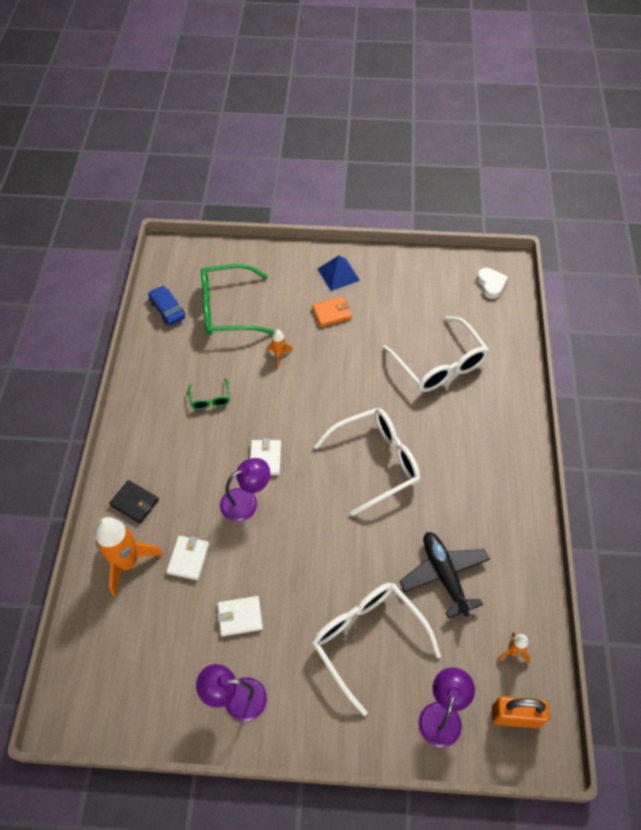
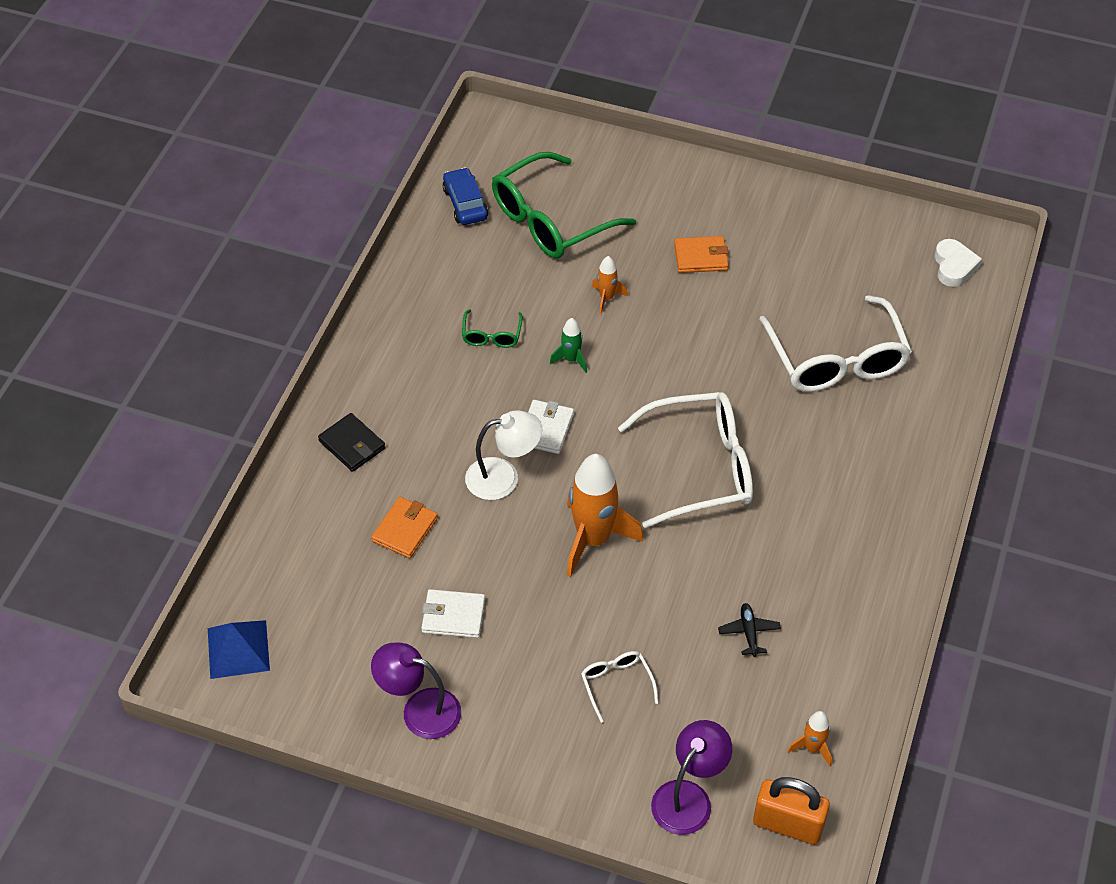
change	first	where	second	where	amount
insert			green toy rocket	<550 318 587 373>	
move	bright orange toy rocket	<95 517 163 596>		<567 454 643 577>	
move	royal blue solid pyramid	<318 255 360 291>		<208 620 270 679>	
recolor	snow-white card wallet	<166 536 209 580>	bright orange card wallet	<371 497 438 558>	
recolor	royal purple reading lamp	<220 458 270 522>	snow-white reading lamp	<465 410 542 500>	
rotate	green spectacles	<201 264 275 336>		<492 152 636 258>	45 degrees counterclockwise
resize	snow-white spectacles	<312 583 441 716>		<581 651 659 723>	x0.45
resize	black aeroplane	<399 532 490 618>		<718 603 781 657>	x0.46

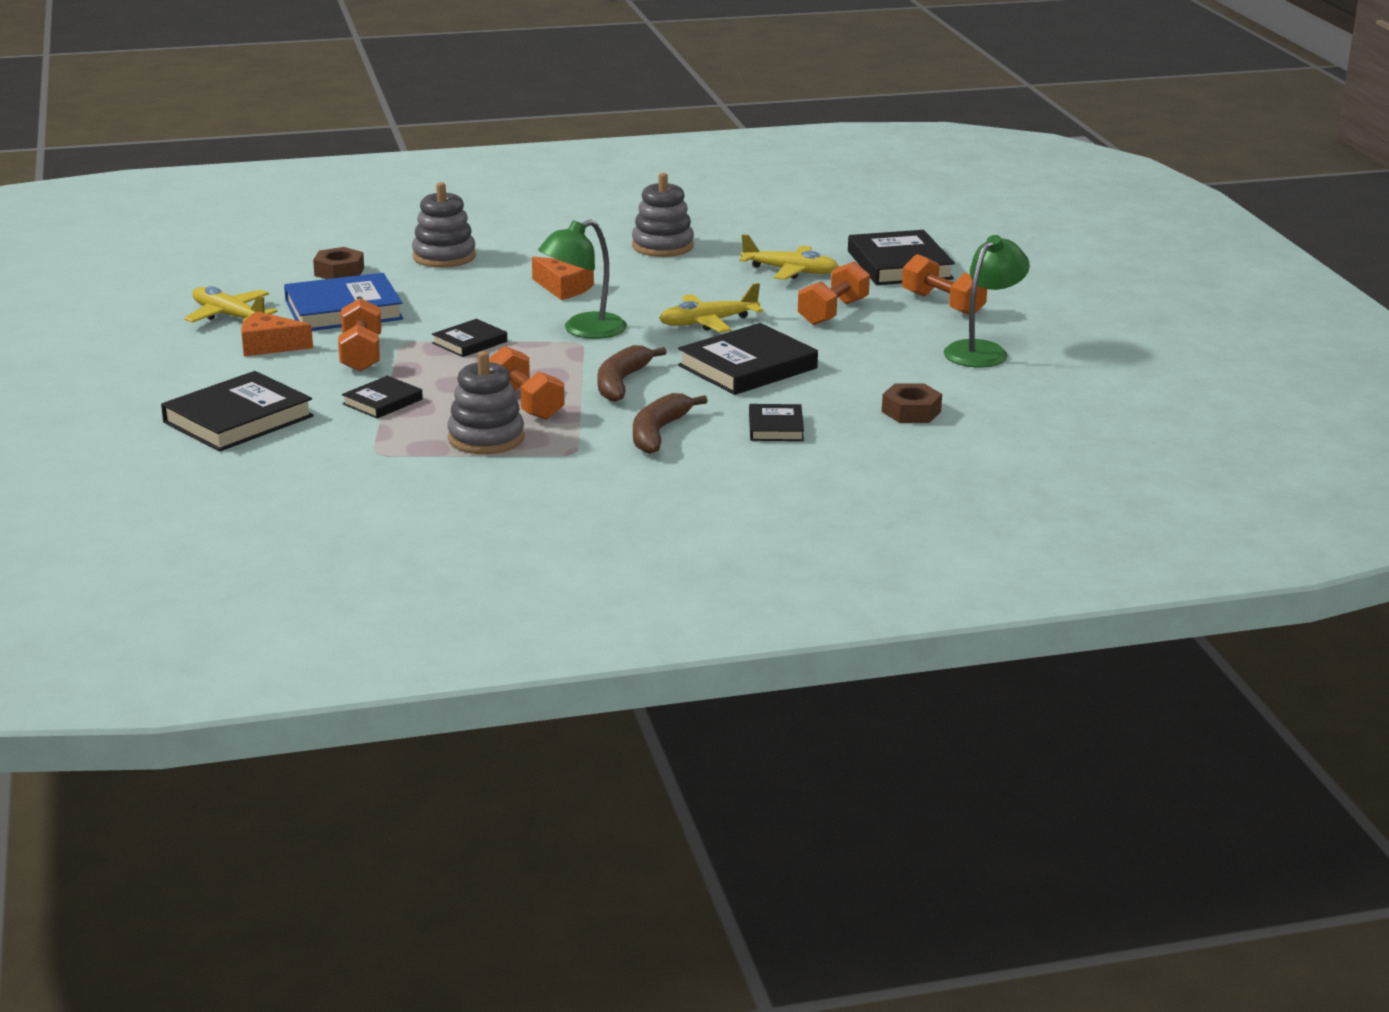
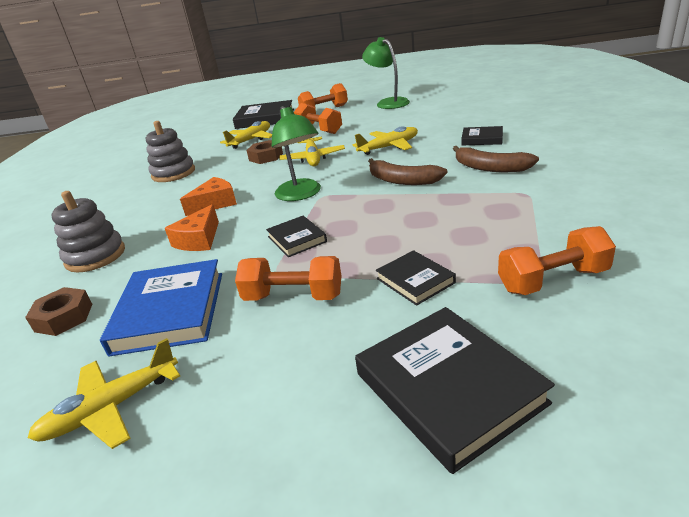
change	first	where	second	where	amount
delete	ash-grey stacking toy	<447 351 524 454>			
move	bright orange piece of cheese	<241 311 313 356>		<165 204 219 251>	
move	bright orange hand weight	<489 346 565 420>		<498 226 616 295>	
move	brown hex nut	<882 383 942 423>		<246 140 283 164>	
replace	black book	<678 323 818 395>	yellow aeroplane	<353 126 418 155>	

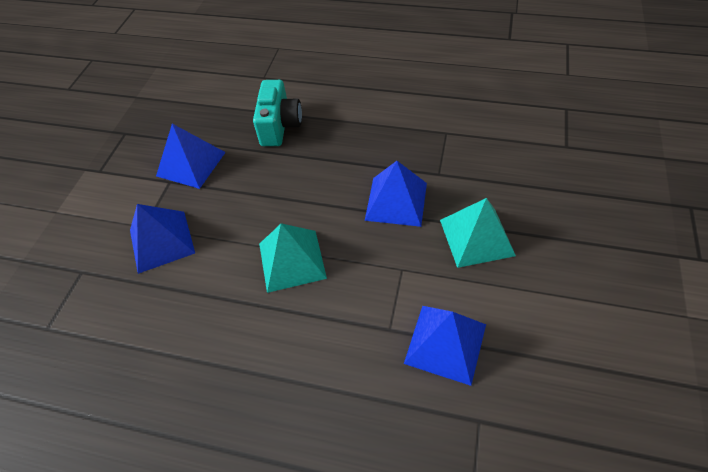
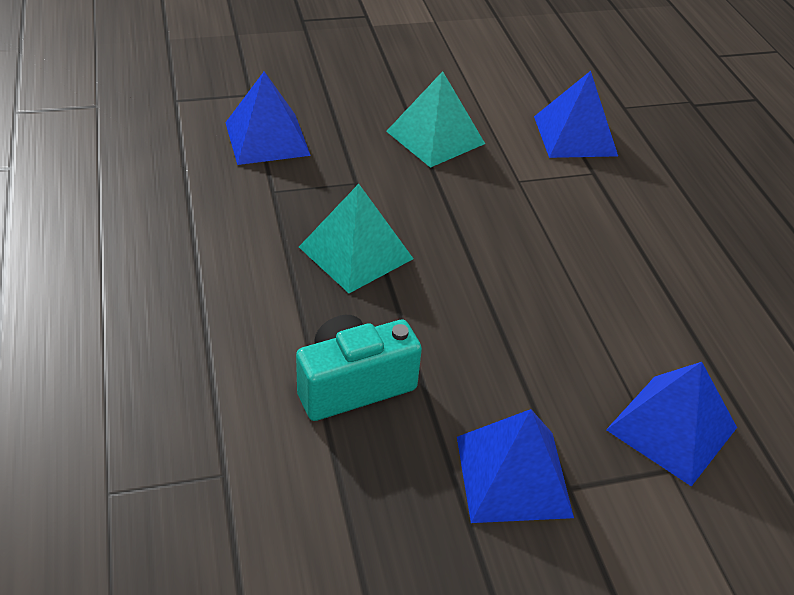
change	first	where	second	where	amount
move	turquoise solid pyramid	<259 223 327 293>		<299 184 414 293>	
move	royal blue solid pyramid	<365 161 427 227>		<225 71 311 165>	

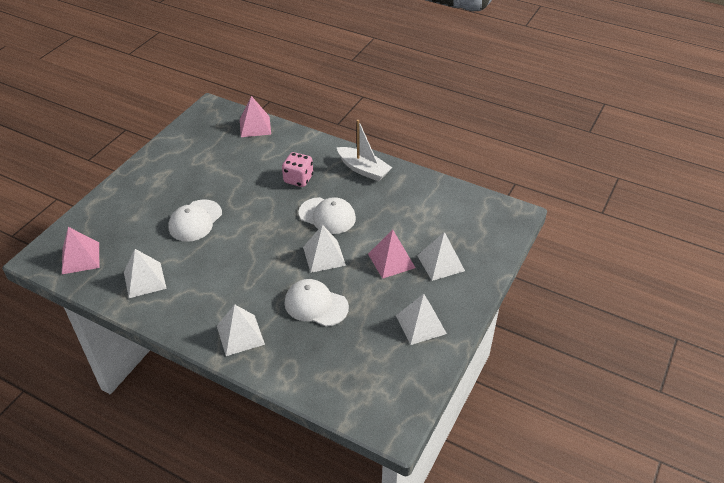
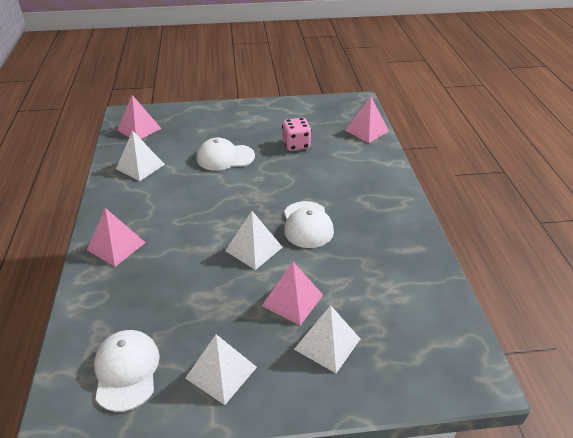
change	first	where	second	where	amount
delete	snow-white toy boat	<337 120 392 182>			
move	rose-pink dice	<282 152 313 187>		<282 118 311 151>	
move	snow-white baseball cap	<284 279 349 327>		<94 330 160 412>	
recolor	snow-white solid pyramid	<217 304 265 356>	rose-pink solid pyramid	<87 208 146 267>	

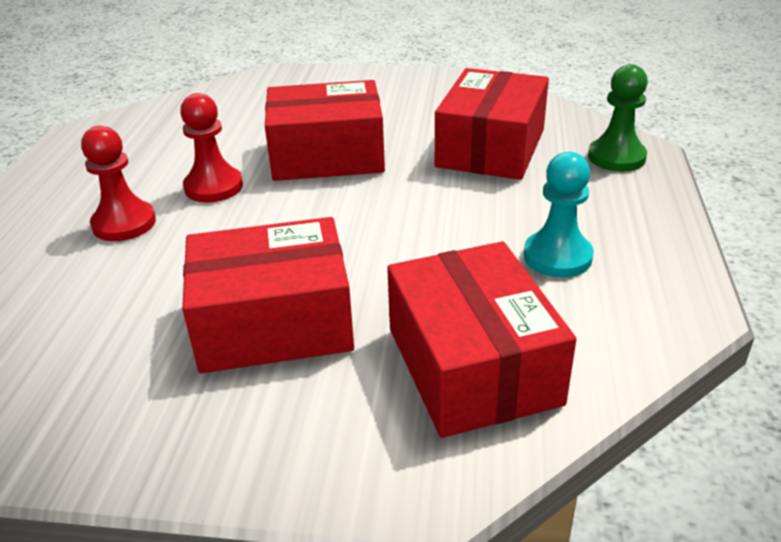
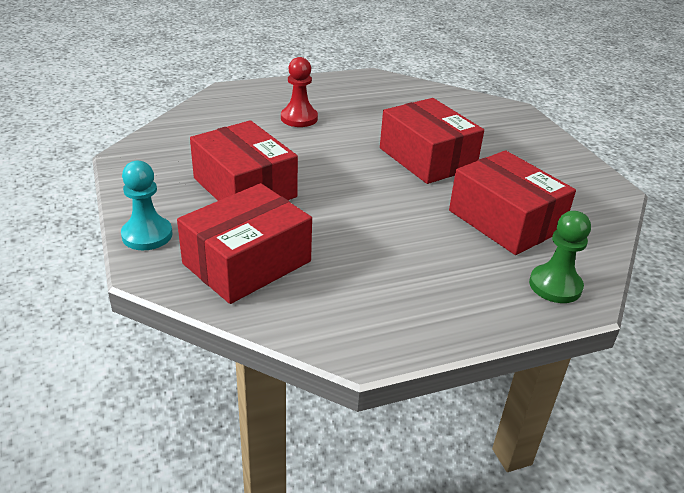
change	first	where	second	where	amount
delete	red pawn	<180 93 243 203>			
move	turquoise pawn	<524 152 594 277>		<121 161 172 250>	
rotate	red package	<435 68 549 180>		<449 150 576 255>	60 degrees clockwise

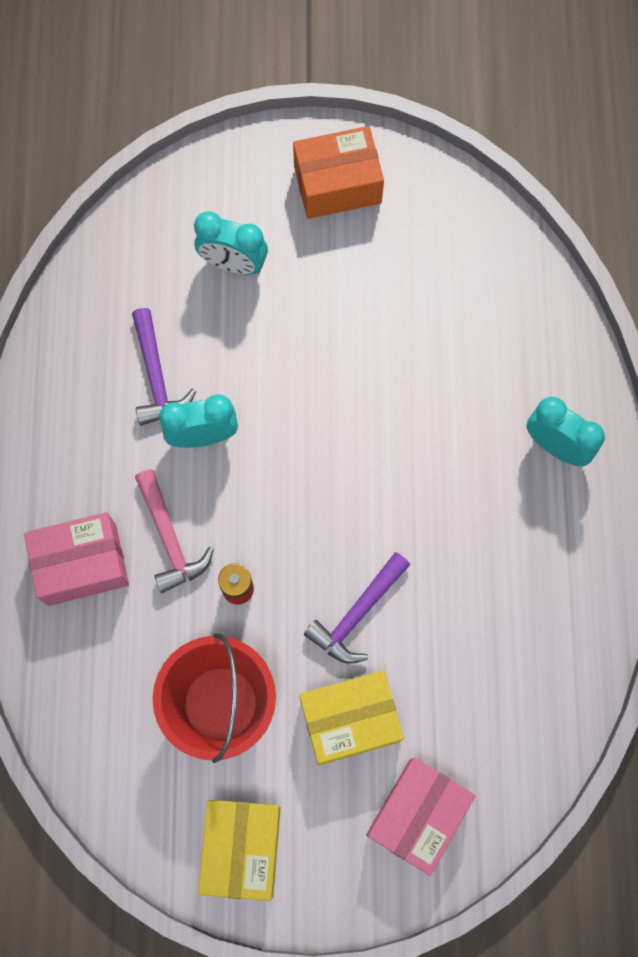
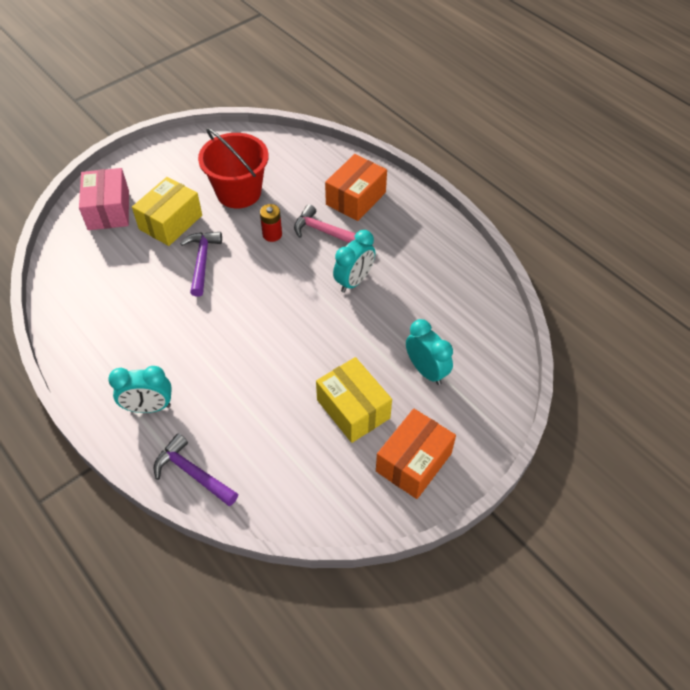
change	first	where	second	where	amount
move	royal purple carpenter's hammer	<132 308 196 426>		<154 434 238 506>	
move	yellow package	<198 800 281 901>		<316 357 392 443>	
recolor	rose-pink package	<24 512 129 606>	bright orange package	<325 154 387 221>	
rotate	turquoise alarm clock	<194 211 268 275>		<406 319 453 385>	75 degrees clockwise

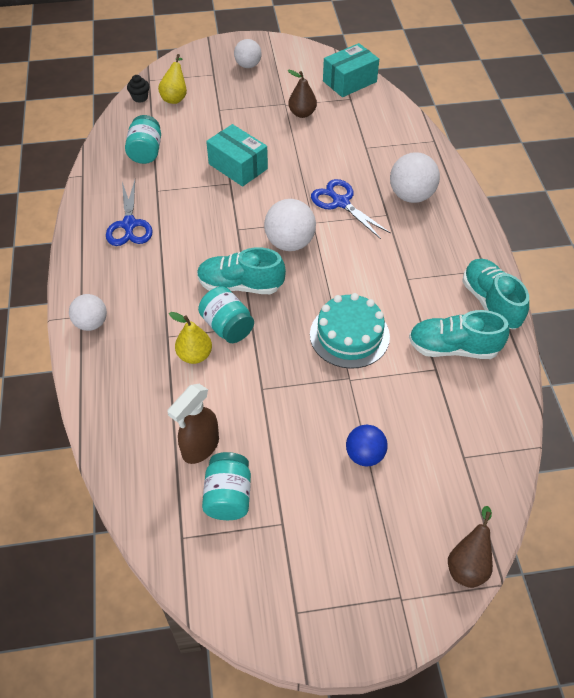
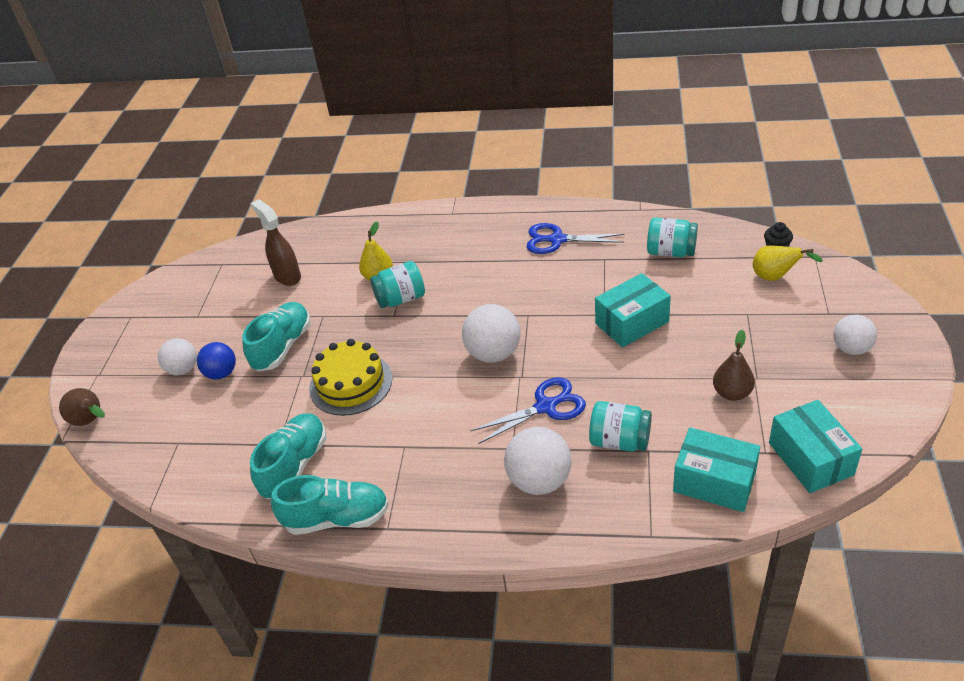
change	first	where	second	where	amount
insert			turquoise package	<673 427 760 512>	
move	snow-white play ball	<69 294 107 331>		<158 338 197 376>	
move	turquoise lace-up shoe	<197 247 286 294>		<242 302 311 371>	
move	turquoise jam jar	<202 452 251 520>		<589 401 652 452>	
recolor	turquoise layer cake	<310 293 390 369>	yellow layer cake	<309 339 392 416>	

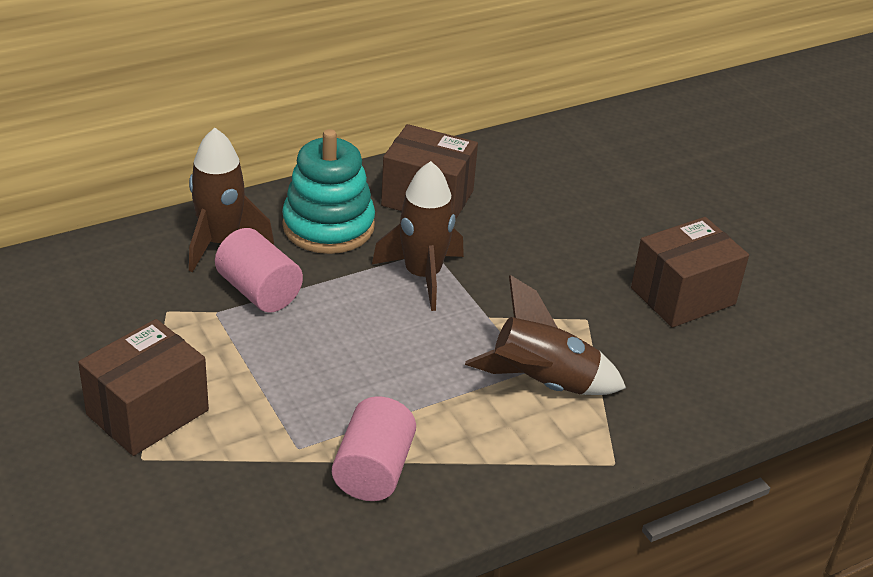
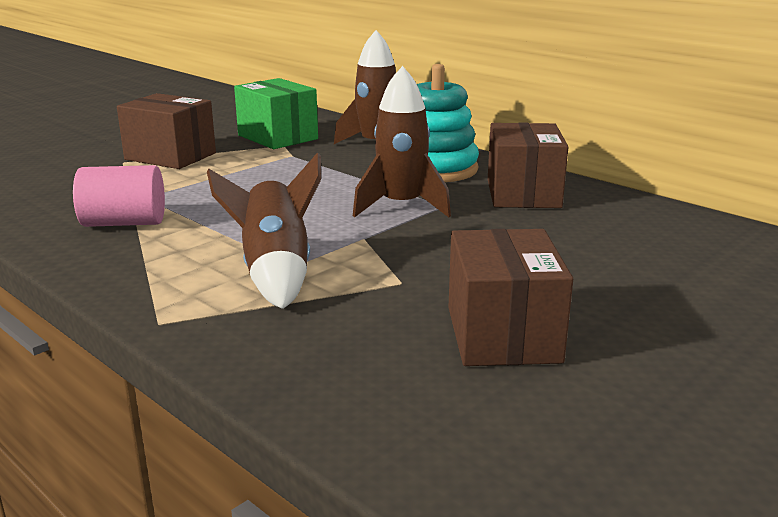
change	first	where	second	where	amount
delete	rose-pink solid cylinder	<215 228 303 313>			
insert			green package	<234 78 318 149>	
rotate	brown package	<631 217 749 328>		<448 229 573 366>	45 degrees clockwise

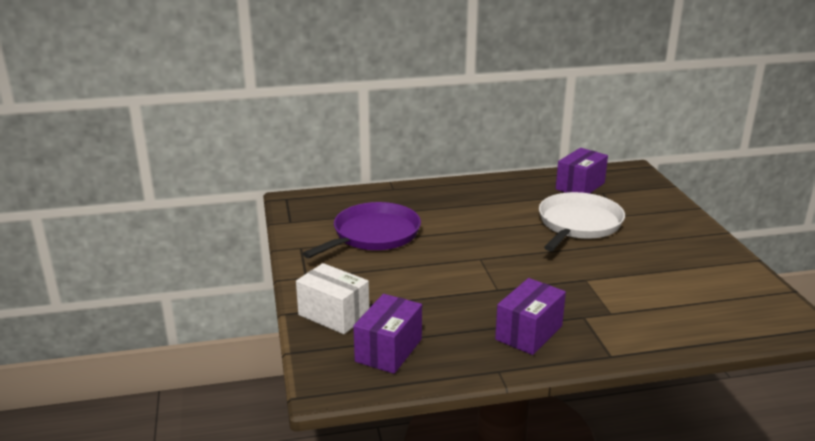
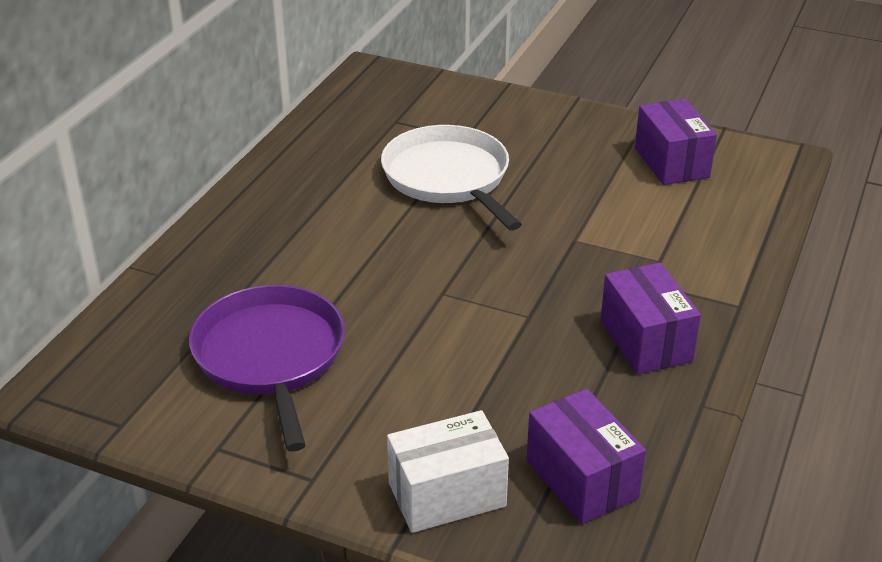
change	first	where	second	where	amount
move	royal purple package	<556 148 608 194>		<635 99 717 185>	

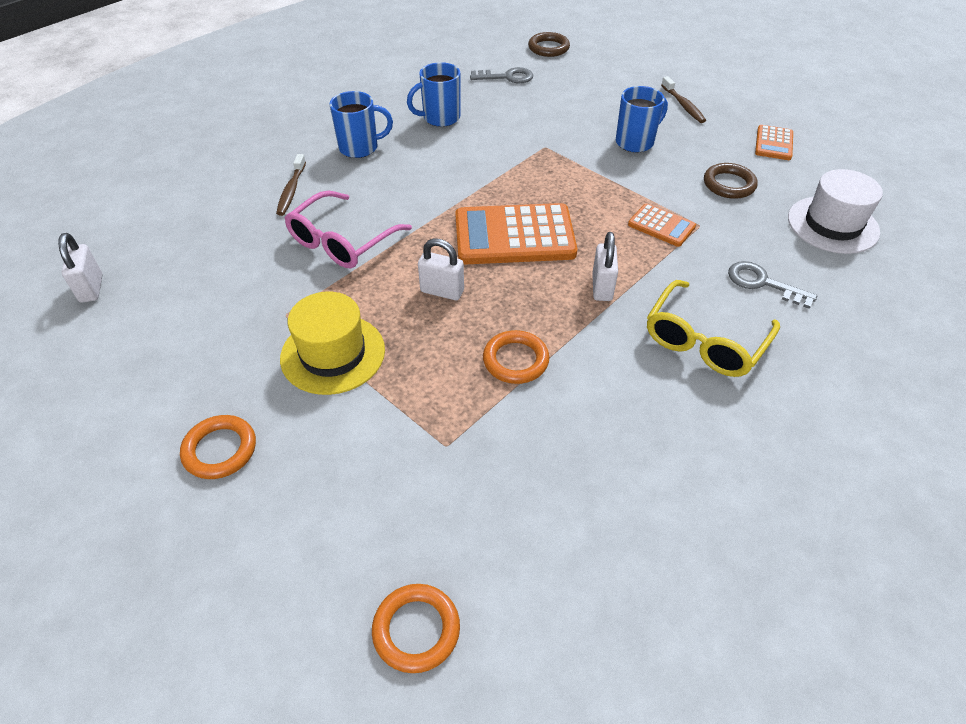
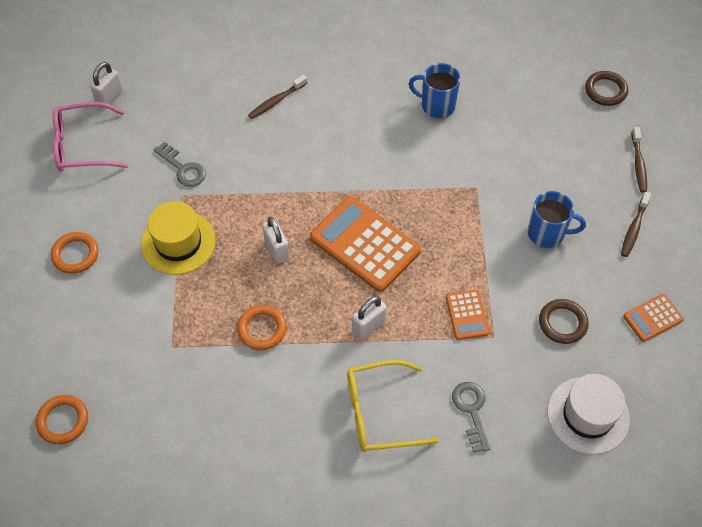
change	first	where	second	where	amount
delete	royal blue coffee mug	<330 91 393 158>			
insert			brown toothbrush	<632 127 647 193>	
move	rose-pink spectacles	<285 191 412 269>		<53 102 128 172>	
move	ash-grey latchkey	<470 67 533 83>		<154 142 206 187>	

